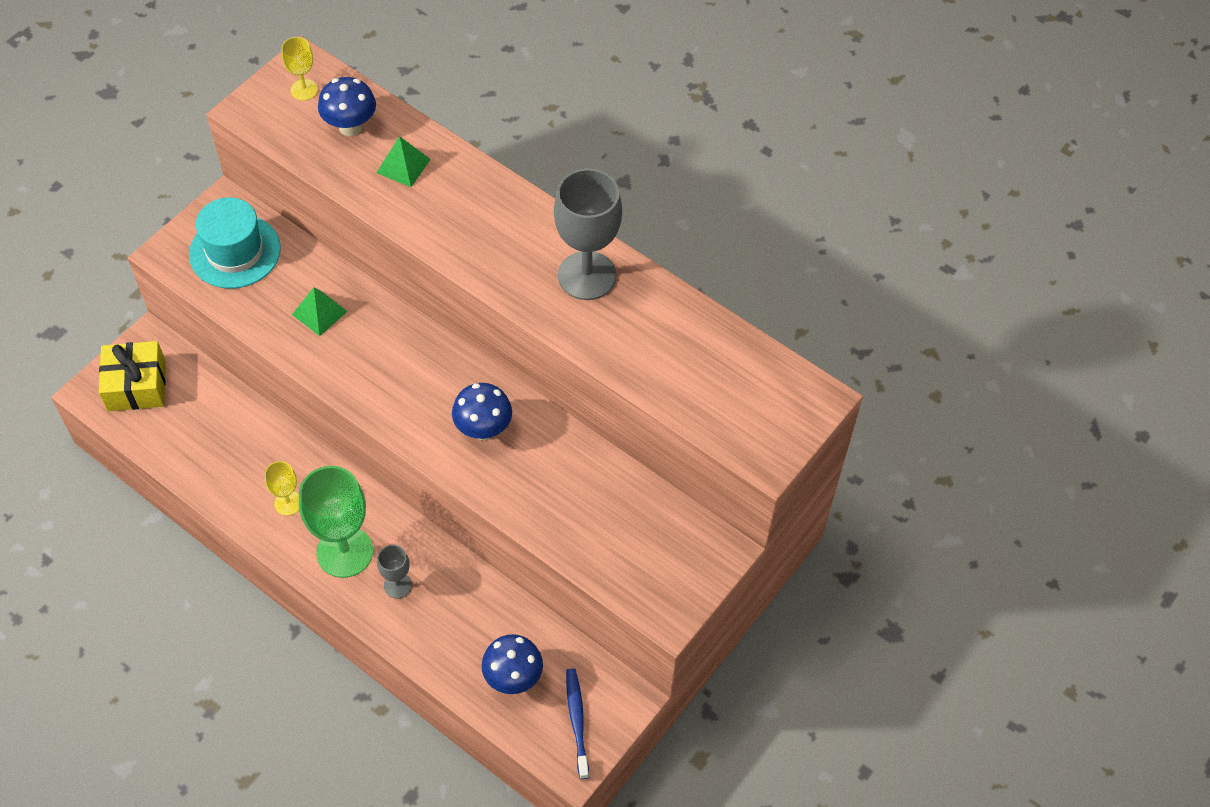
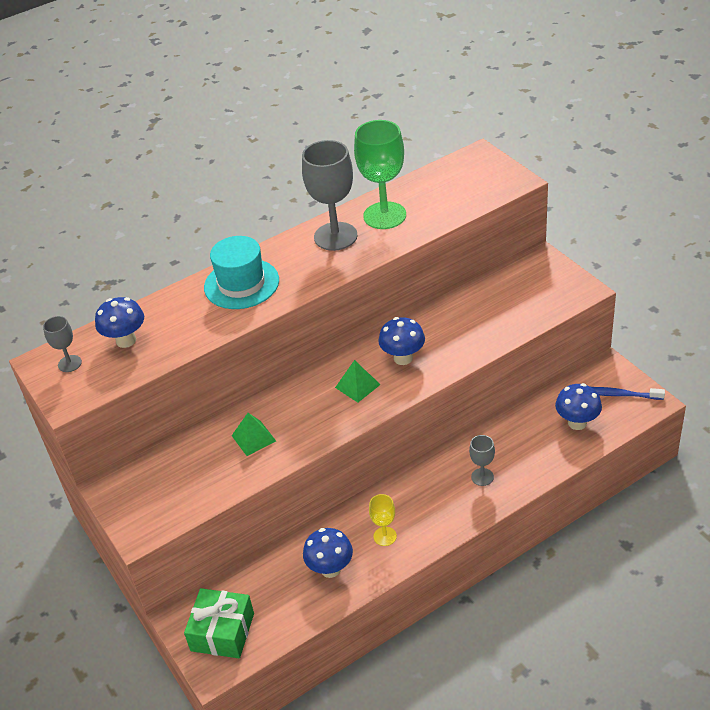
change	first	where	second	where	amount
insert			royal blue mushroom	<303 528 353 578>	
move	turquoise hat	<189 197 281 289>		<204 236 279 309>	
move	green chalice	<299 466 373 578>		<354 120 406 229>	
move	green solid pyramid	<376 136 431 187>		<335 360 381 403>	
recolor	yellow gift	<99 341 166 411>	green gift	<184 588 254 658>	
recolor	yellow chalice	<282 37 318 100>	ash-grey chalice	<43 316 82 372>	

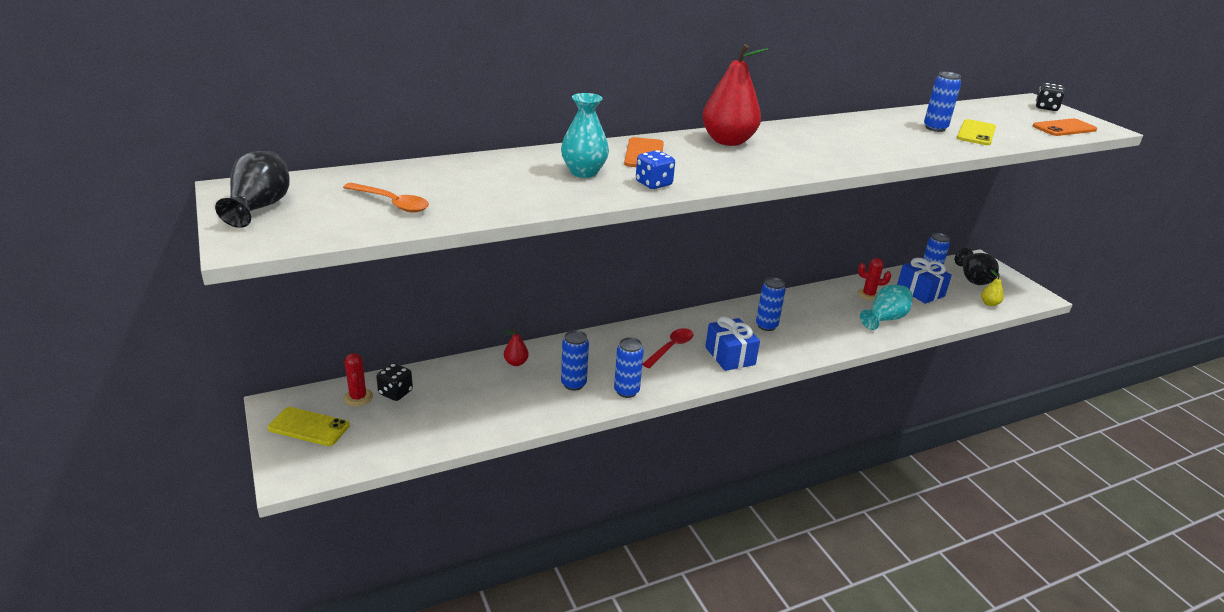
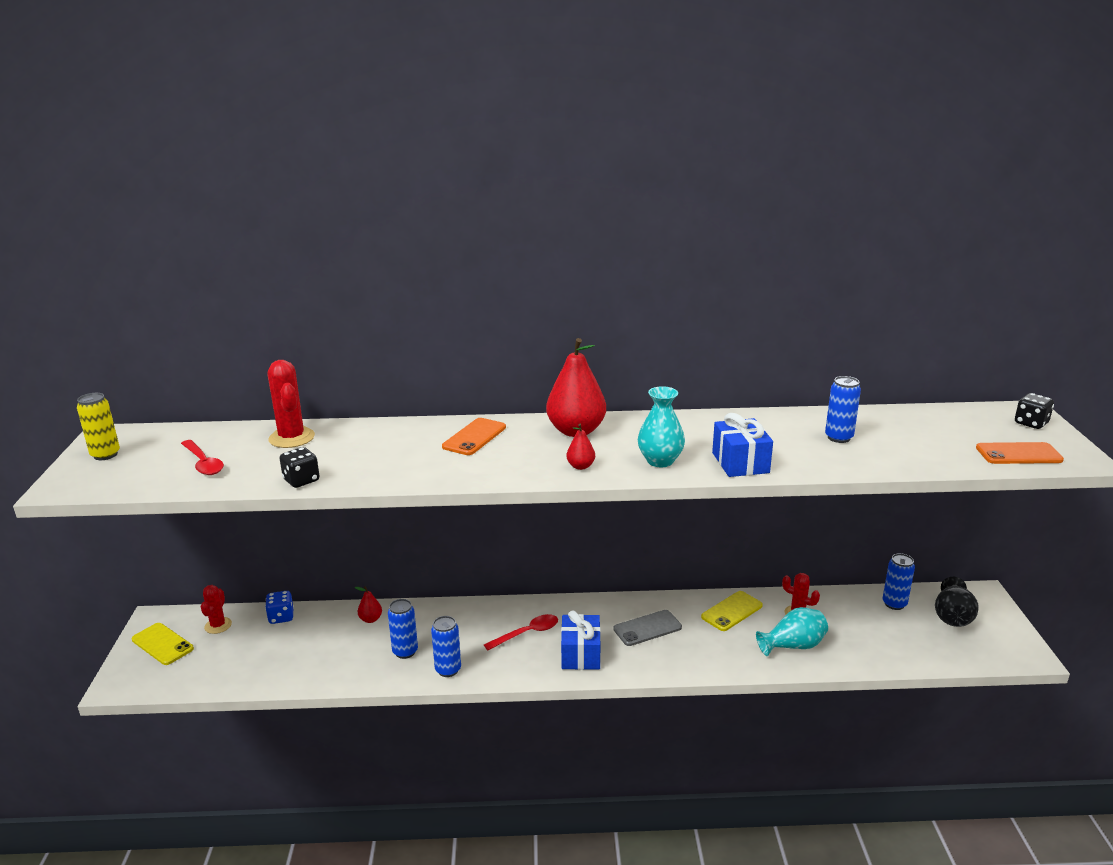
change	first	where	second	where	amount
delete	yellow pear fruit	<981 270 1004 306>			
insert			red cactus	<268 360 315 448>	
insert			red pear fruit	<566 424 595 470>	
move	black dice	<376 363 413 401>		<279 447 319 488>	
move	turquoise flower vase	<561 93 609 178>		<638 386 685 467>	
move	royal blue dice	<636 150 675 189>		<265 591 294 624>	
move	royal blue gift	<897 258 952 304>		<712 413 773 477>	
move	yellow phone	<957 119 996 145>		<701 591 763 631>	
replace	black flower vase	<215 151 290 228>	yellow tin	<77 393 120 460>	
replace	royal blue tin	<756 277 786 331>	ash-grey phone	<613 610 682 646>	
recolor	bright orange spoon	<343 183 429 212>	red spoon	<181 440 224 475>	

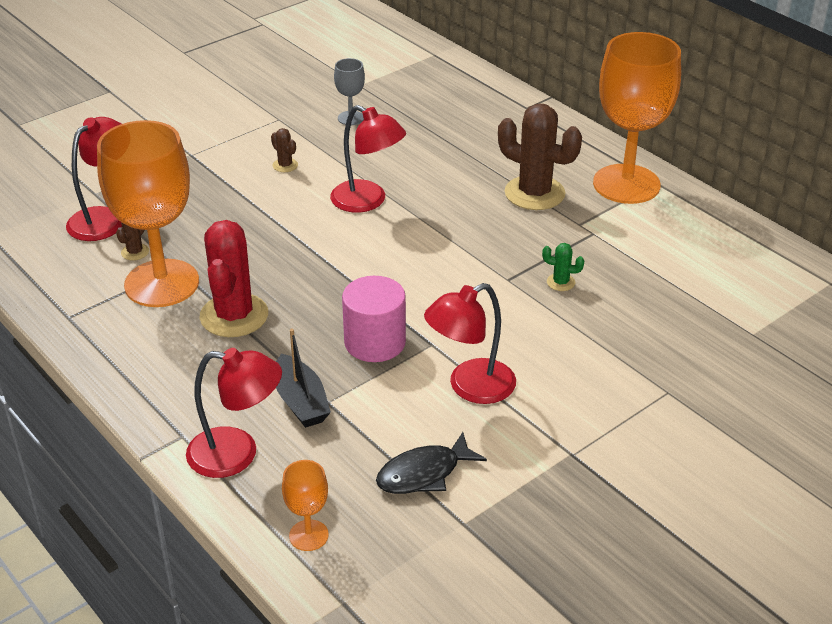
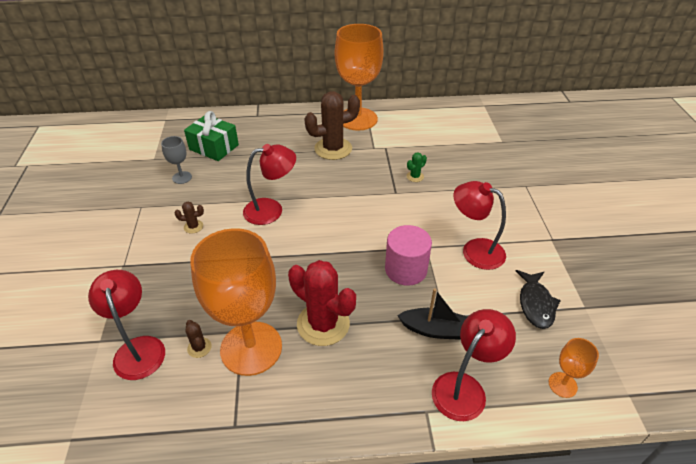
change	first	where	second	where	amount
insert			green gift	<184 111 239 161>	
rotate	red reading lamp	<424 283 516 404>		<453 181 506 270>	120 degrees clockwise

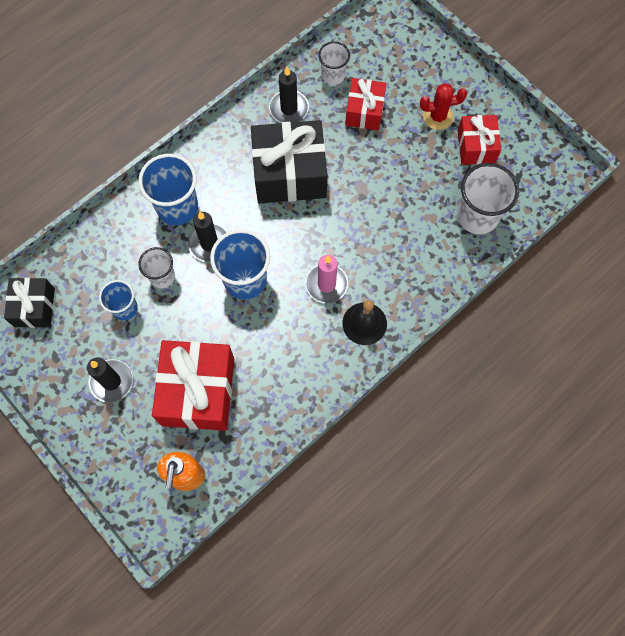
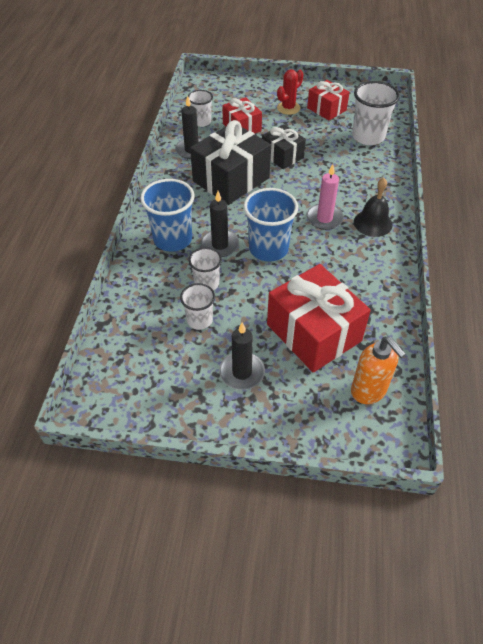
change	first	where	second	where	amount
move	black gift	<4 278 55 328>		<262 124 306 169>	
recolor	royal blue cup	<99 280 138 320>	snow-white cup	<180 283 215 330>	

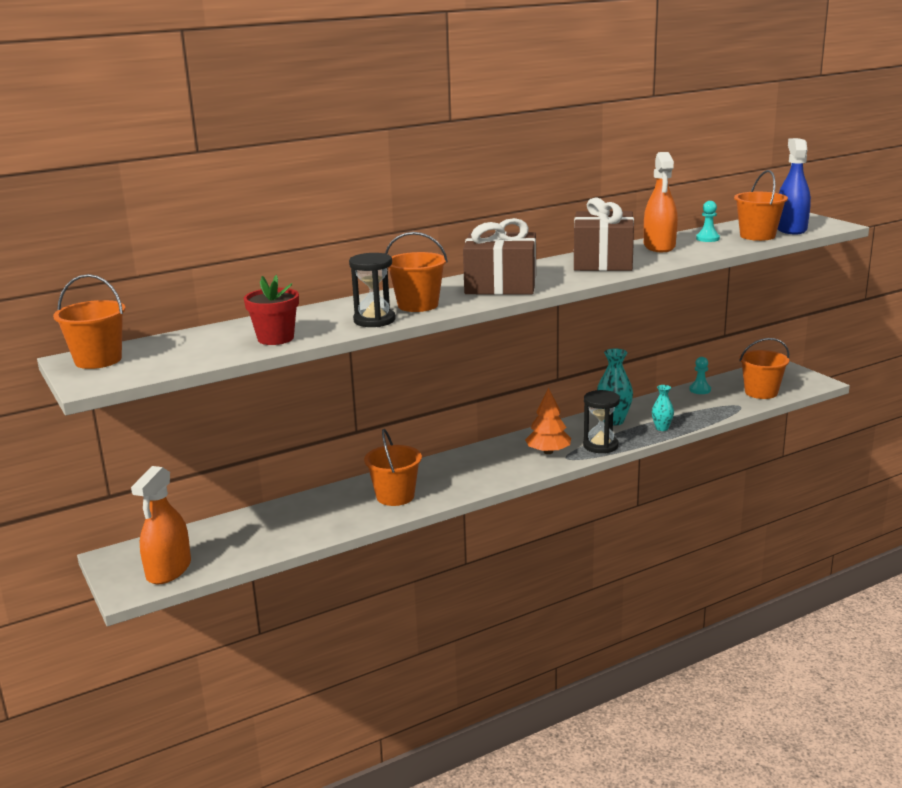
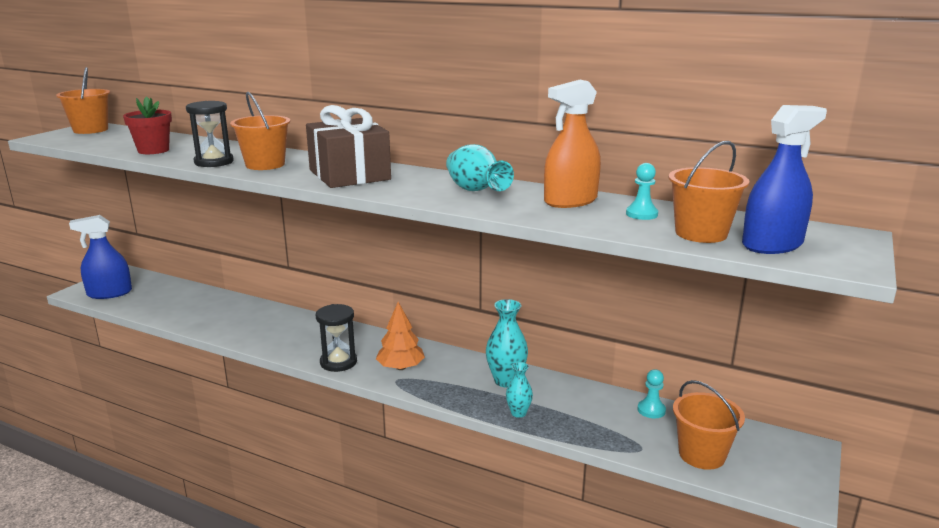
change	first	where	second	where	amount
delete	bright orange bucket	<364 429 422 506>			
move	black hourglass	<583 390 620 453>		<316 304 357 372>	
replace	brown gift	<574 197 634 271>	turquoise flower vase	<446 144 514 191>	
recolor	bright orange spray bottle	<131 466 191 584>	royal blue spray bottle	<69 215 132 299>	

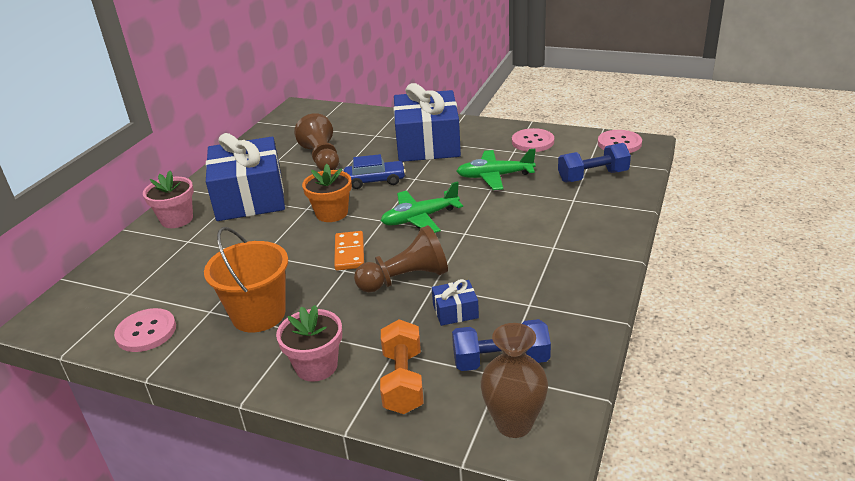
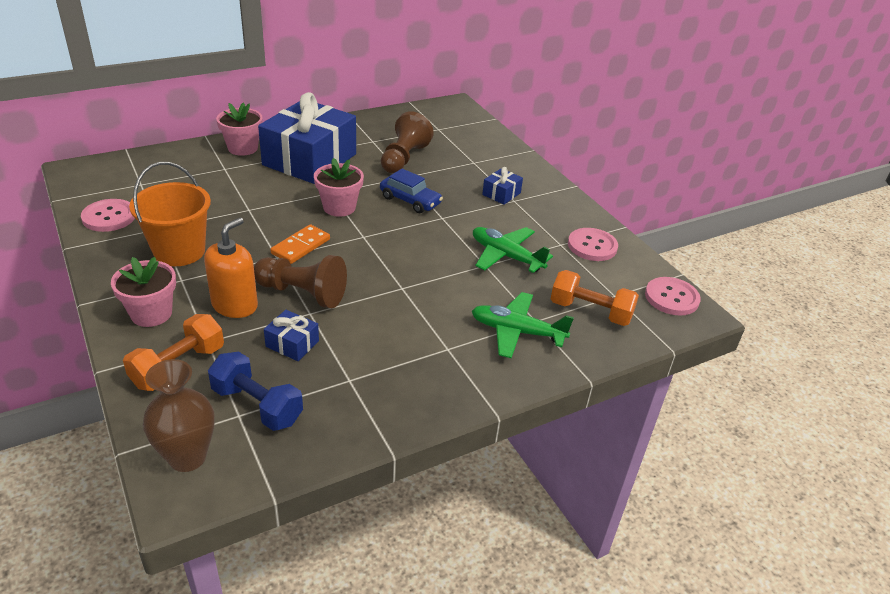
change	first	where	second	where	amount
insert			bright orange soap pump	<204 218 258 318>	
move	green aeroplane	<381 181 463 233>		<472 292 574 358>	
recolor	bright orange flower pot	<302 164 352 222>	rose-pink flower pot	<314 158 364 217>	
recolor	royal blue hand weight	<558 143 631 183>	bright orange hand weight	<551 270 639 326>	
resize	royal blue gift	<393 83 461 162>		<482 167 523 204>	x0.40

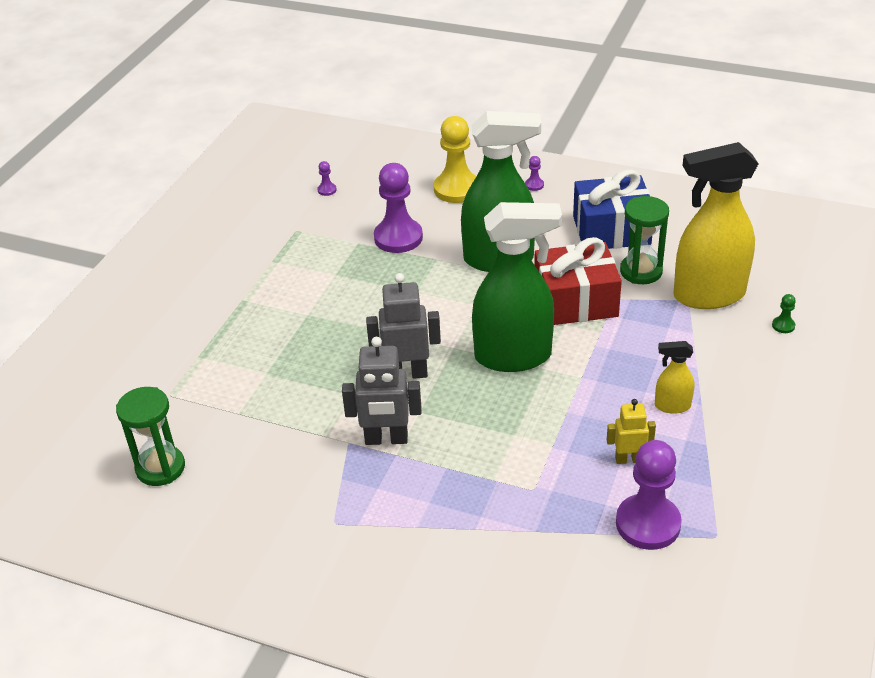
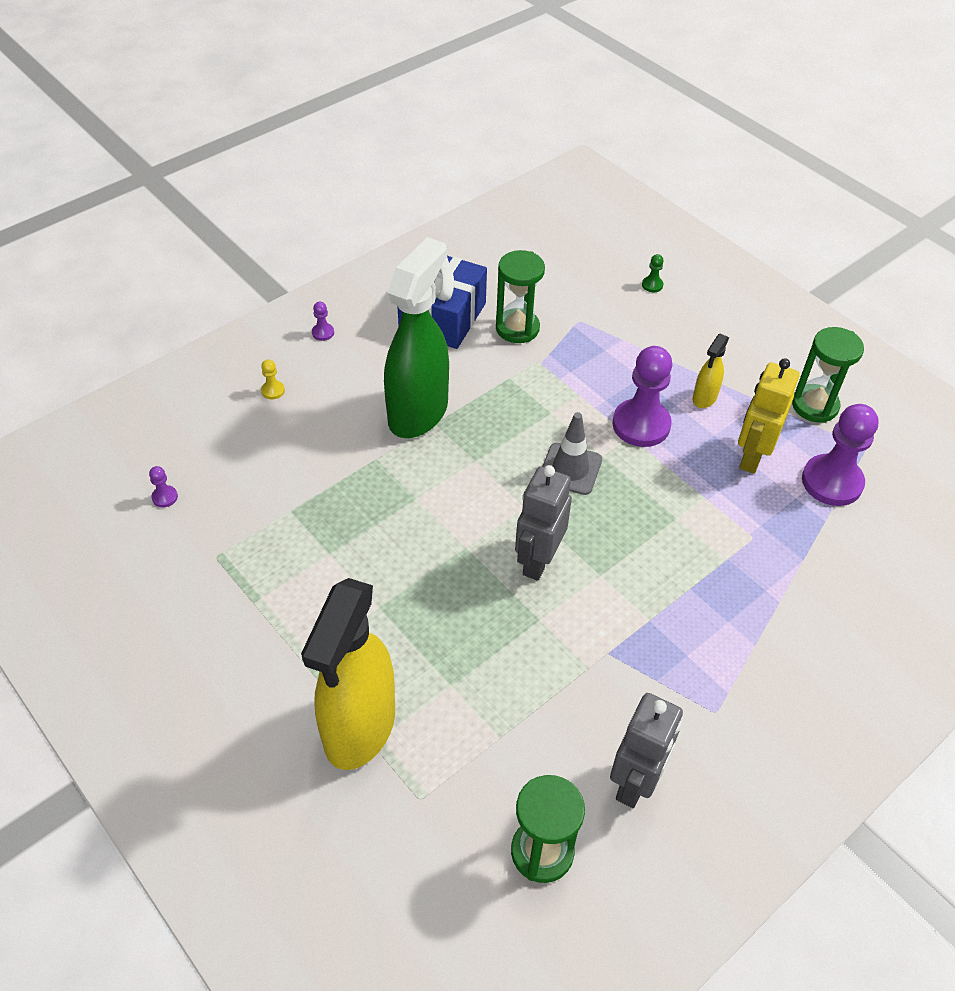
change	first	where	second	where	amount
delete	red gift	<534 237 622 325>			
insert			green hourglass	<792 327 864 423>	
move	ash-grey robot	<342 337 422 445>		<610 693 683 808>	
move	royal purple pawn	<374 163 423 253>		<613 346 672 447>	
move	yellow spray bottle	<673 142 759 309>		<301 578 395 770>	
replace	green spray bottle	<472 202 562 372>	ash-grey safety cone	<542 412 602 495>	
resize	yellow pawn	<434 116 476 203>		<261 359 285 399>	x0.41
resize	yellow robot	<607 399 656 464>		<738 358 799 474>	x1.65

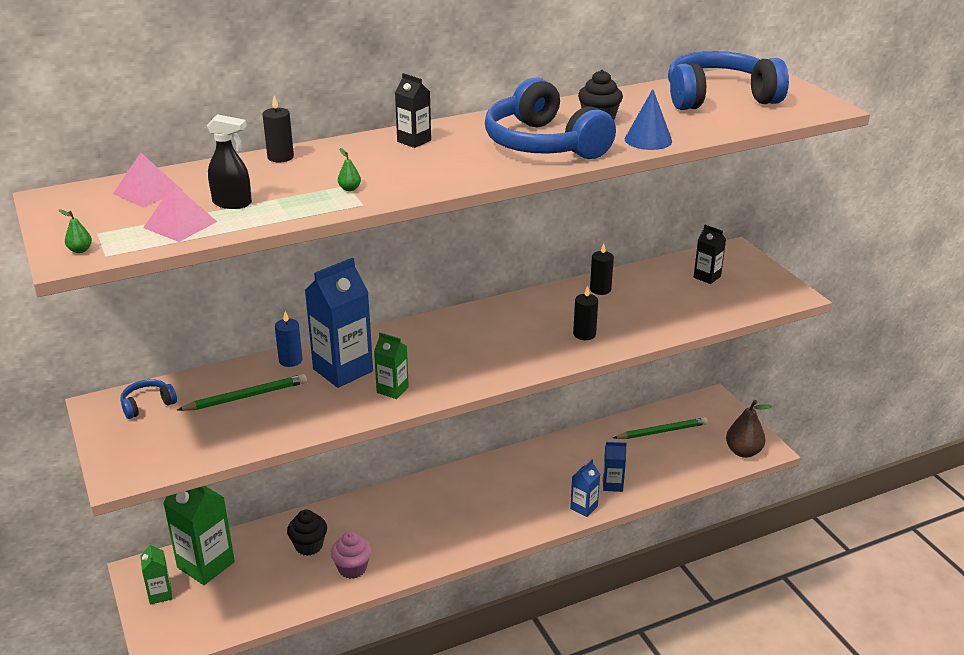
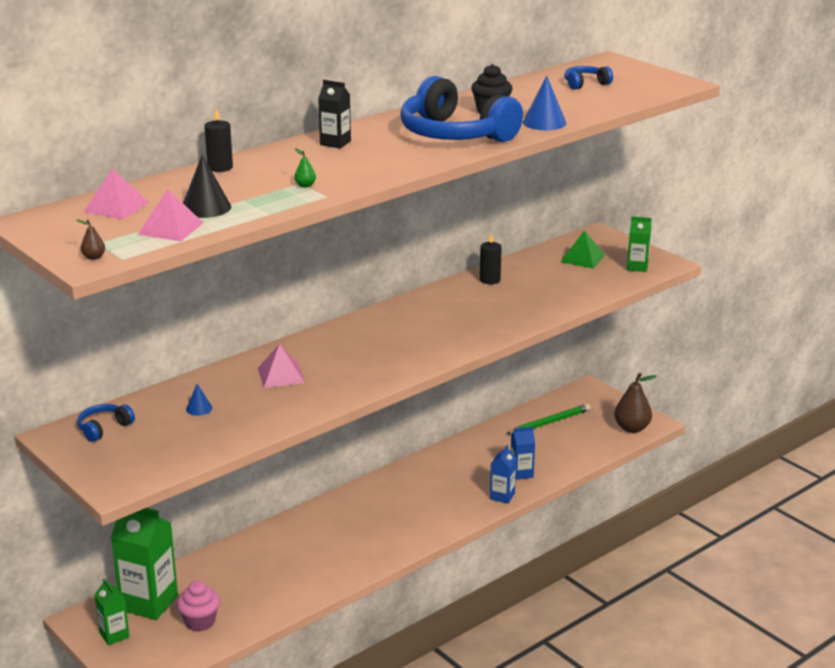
change	first	where	second	where	amount
delete	royal blue candle	<275 311 303 367>			
delete	black fairy cake	<287 510 327 556>			
delete	black candle	<573 286 598 340>			
move	rose-pink fairy cake	<331 532 371 579>		<177 581 220 632>	
move	green juice carton	<374 332 409 399>		<627 216 652 272>	
replace	green pencil	<177 374 307 411>	royal blue cone shape	<186 384 212 416>	
replace	black spray bottle	<206 114 252 209>	black cone shape	<183 155 231 218>	
replace	royal blue juice carton	<305 257 373 388>	rose-pink solid pyramid	<258 344 305 388>	
replace	black juice carton	<694 225 726 284>	green solid pyramid	<561 230 605 269>	
recolor	green pear fruit	<59 209 92 253>	brown pear fruit	<76 219 105 260>	
resize	royal blue headphones	<668 51 789 110>		<565 66 613 90>	x0.44

